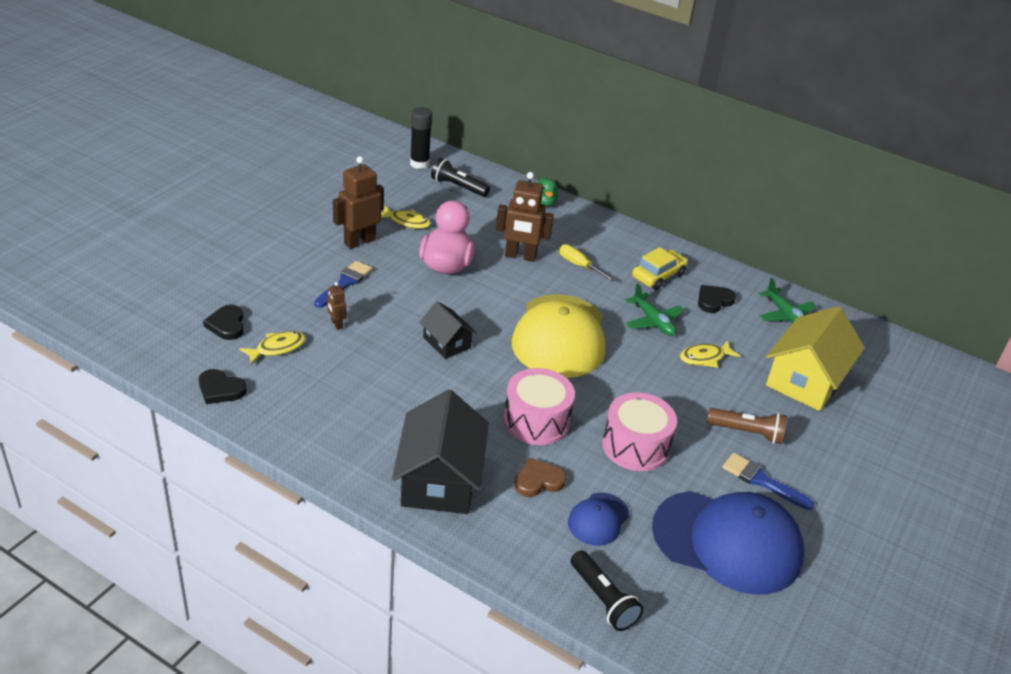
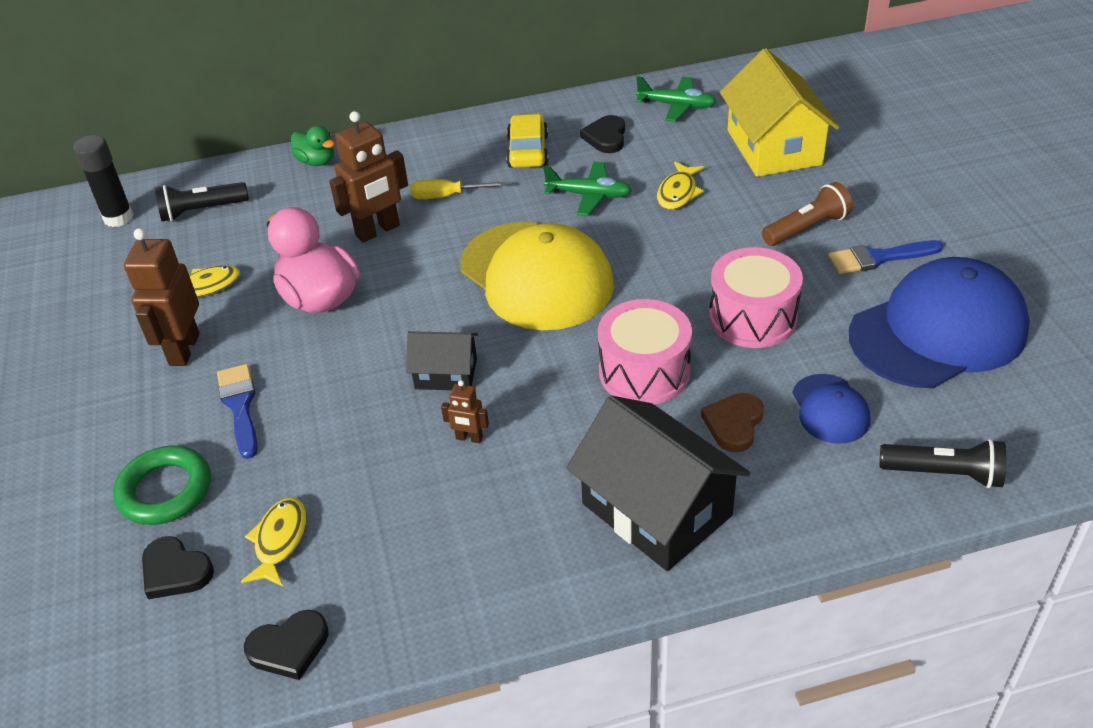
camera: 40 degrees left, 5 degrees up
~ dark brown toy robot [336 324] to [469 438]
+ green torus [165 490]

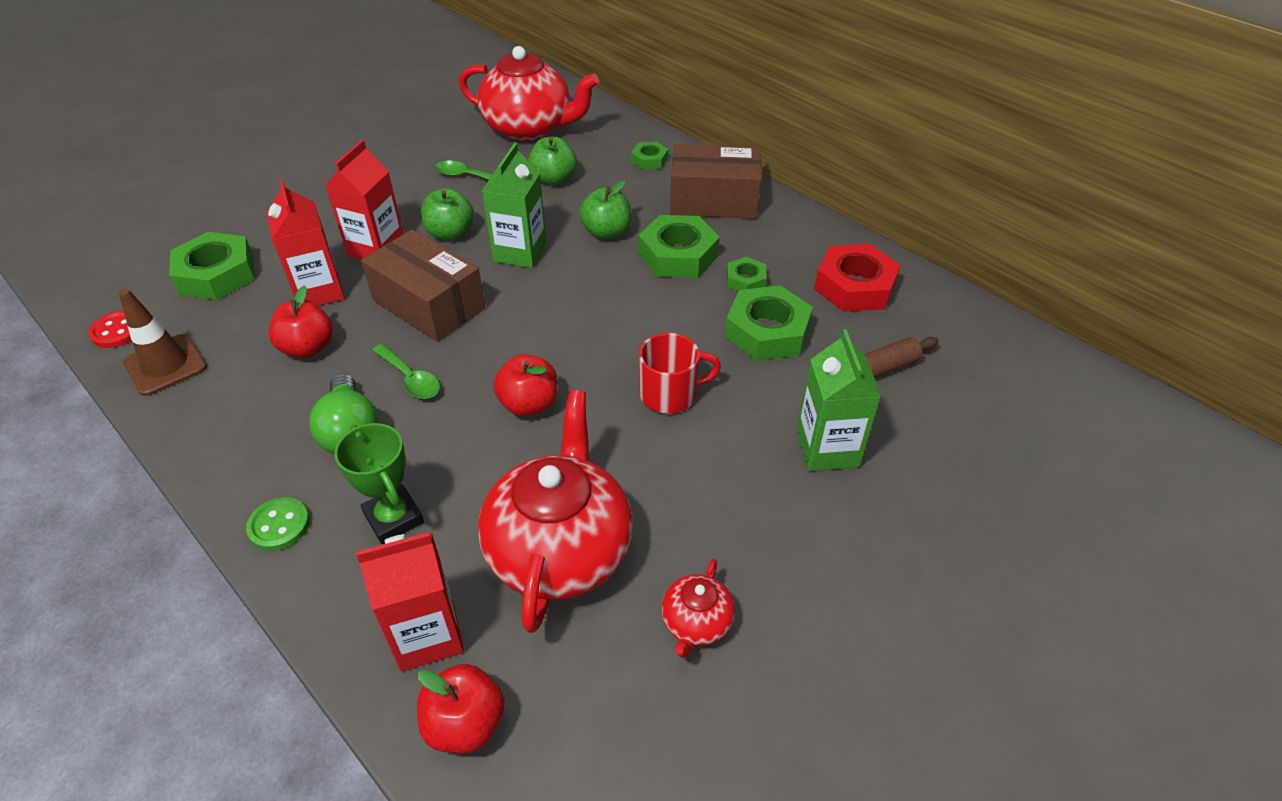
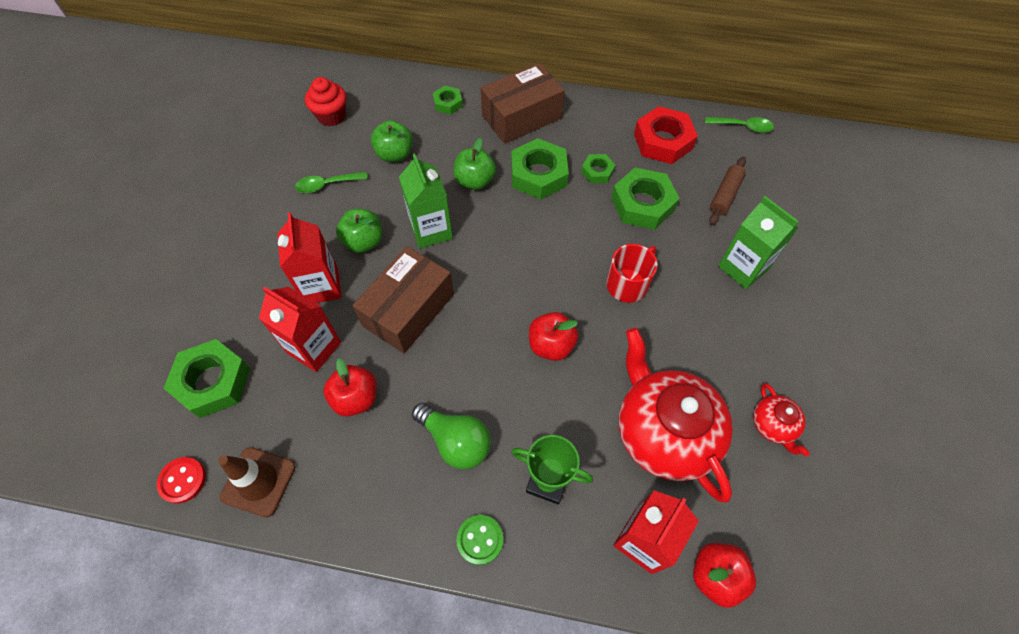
camera: 35 degrees left, 15 degrees up
~ crimson china teapot [529 128] to crimson fairy cake [331 116]
~ dark brown parcel [429 304] = [408 310] 60 degrees counterclockwise
~ green teaspoon [410 379] to [743 127]

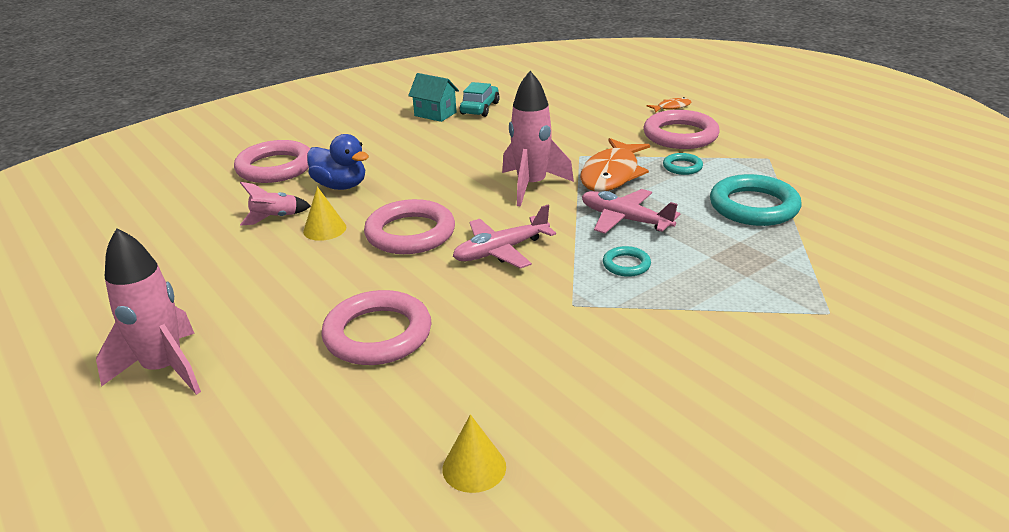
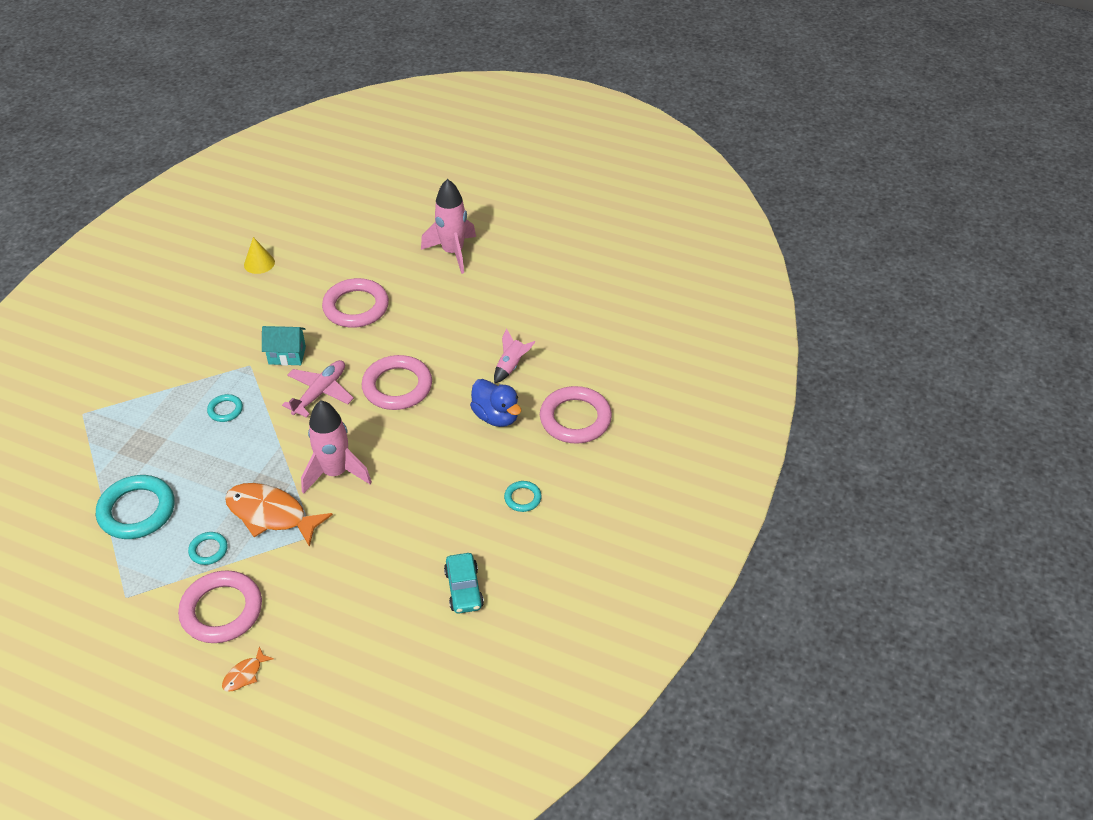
camera: 150 degrees right, 15 degrees up
~ aqua toy house [435 114] to [287 355]
~ blue toy duck [340 186] = [496 416] 135 degrees counterclockwise
~ bright orange fish [612 174] = [271 514] 60 degrees counterclockwise
- golden solid cone [324 229]
- rosy toy plane [625 219]
+ aqua torus [522 498]

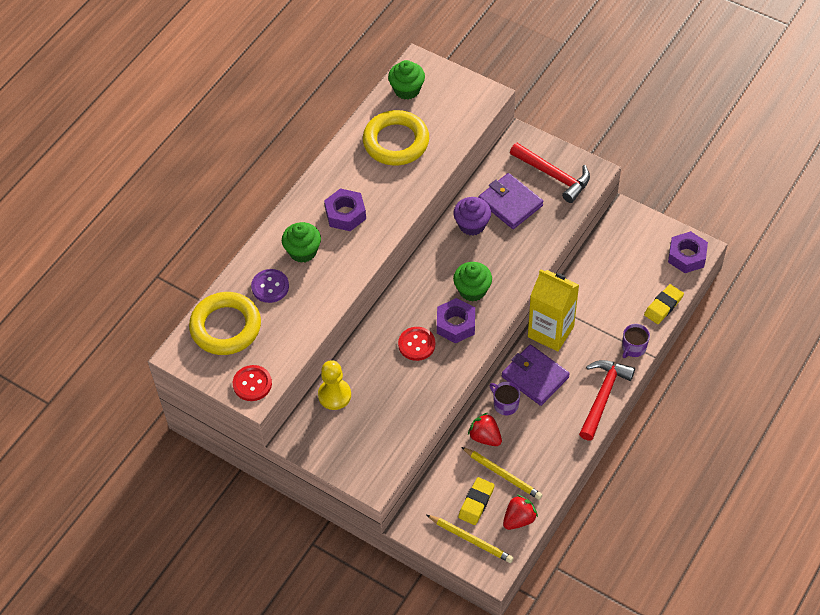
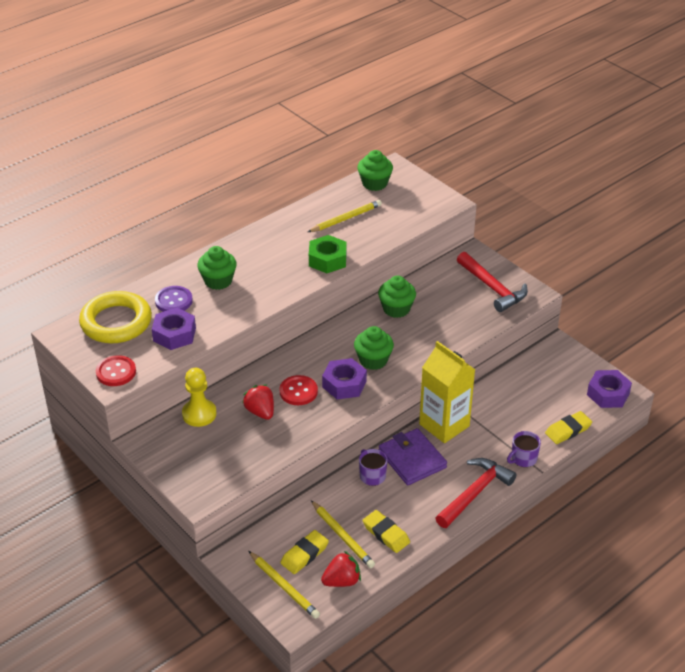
camera: 15 degrees right, 15 degrees down
~ golden torus [396 142] to golden pencil [346 218]
- purple card wallet [510 203]
~ purple nut [345 214] to [174 334]
~ purple fairy cake [472 225] to green fairy cake [396 309]
~ crimson berry [485 437] to [260 412]
+ green nut [327 260]
+ golden eraser [386 534]

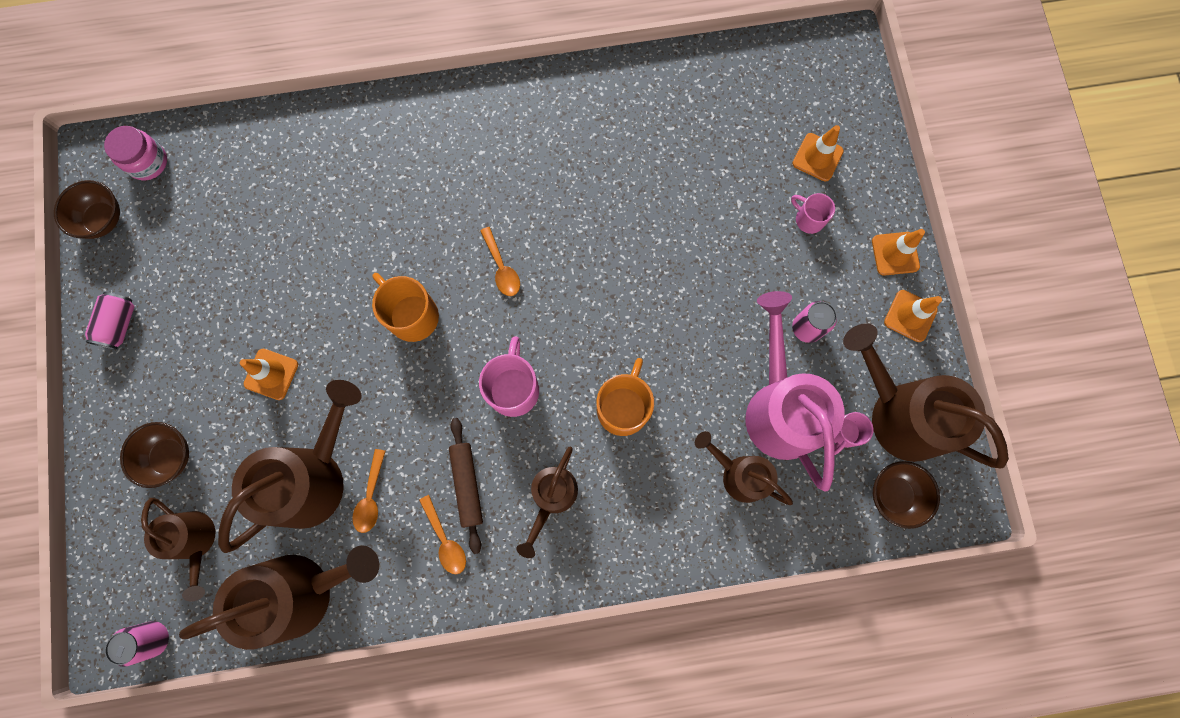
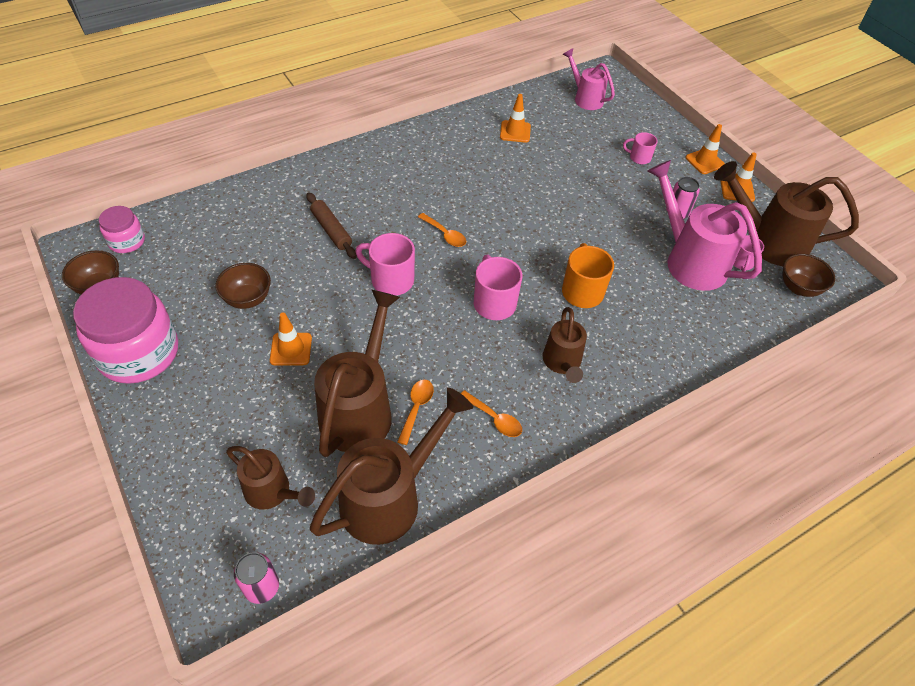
camera: 25 degrees left, 25 degrees down
~ bright orange traffic cone [817 157] to [515 132]
~ bright orange tea mug [412 315] to rosy tea mug [391 280]
~ rosy tin [119 324] to rosy jam jar [139 353]
~ dark brown dough roller [467 485] to [331 230]
~ dark brown deep dish [170 456] to [248 299]
- dark brown sprinkling can [738 474]
~ bright orange teaspoon [371 497] = [416 408] 150 degrees counterclockwise
+ rosy sprinkling can [585 98]

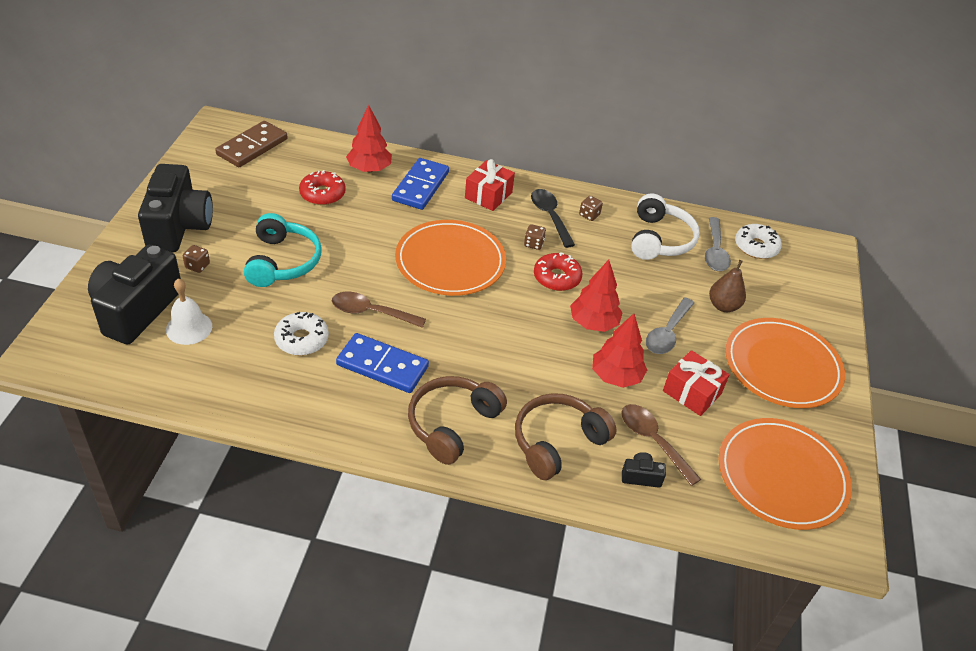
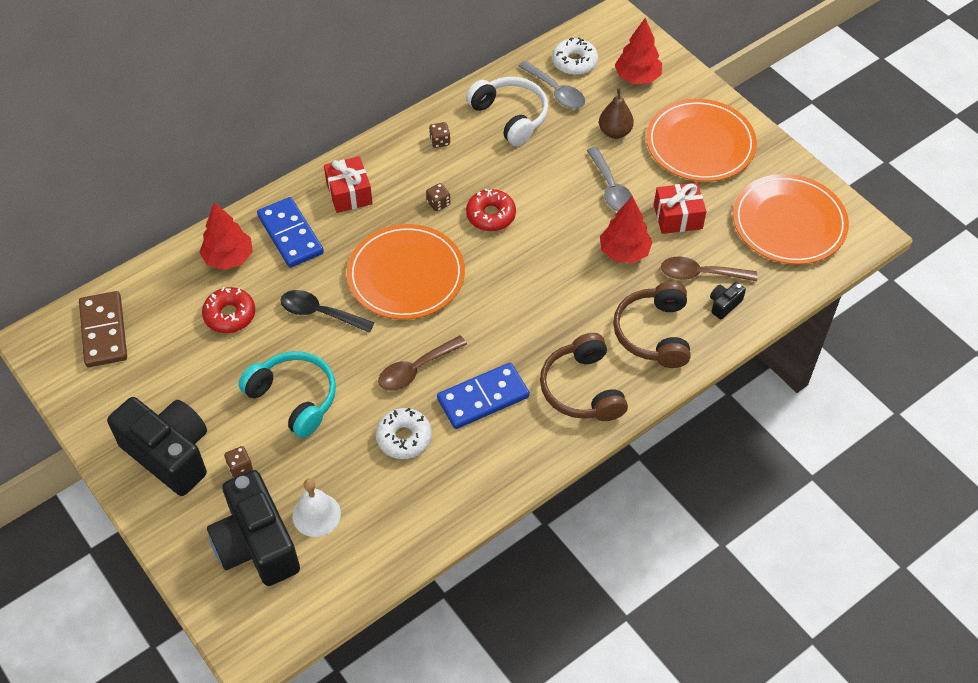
camera: 45 degrees left, 10 degrees up
~ jet-black teaspoon [550 216] to [320 313]
~ crimson tree [593 323] to [637 77]

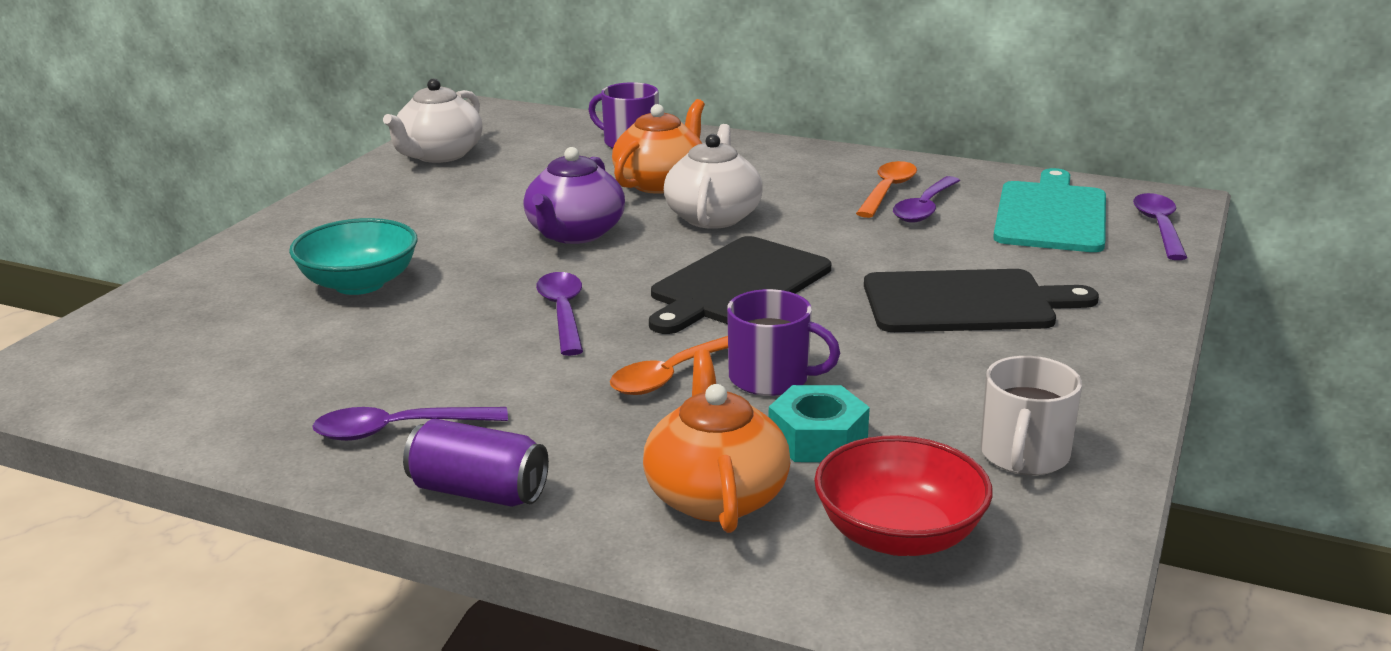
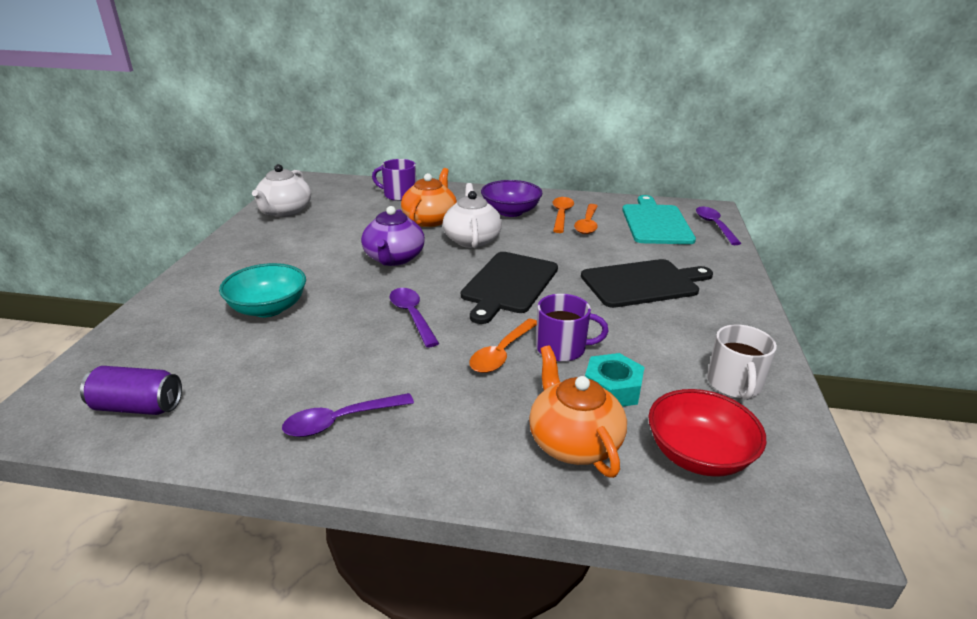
camera: 15 degrees left, 5 degrees up
~ purple teaspoon [925 208] to bright orange teaspoon [587 224]
~ purple tin [478 492] to [138 407]
+ purple deep dish [510 212]

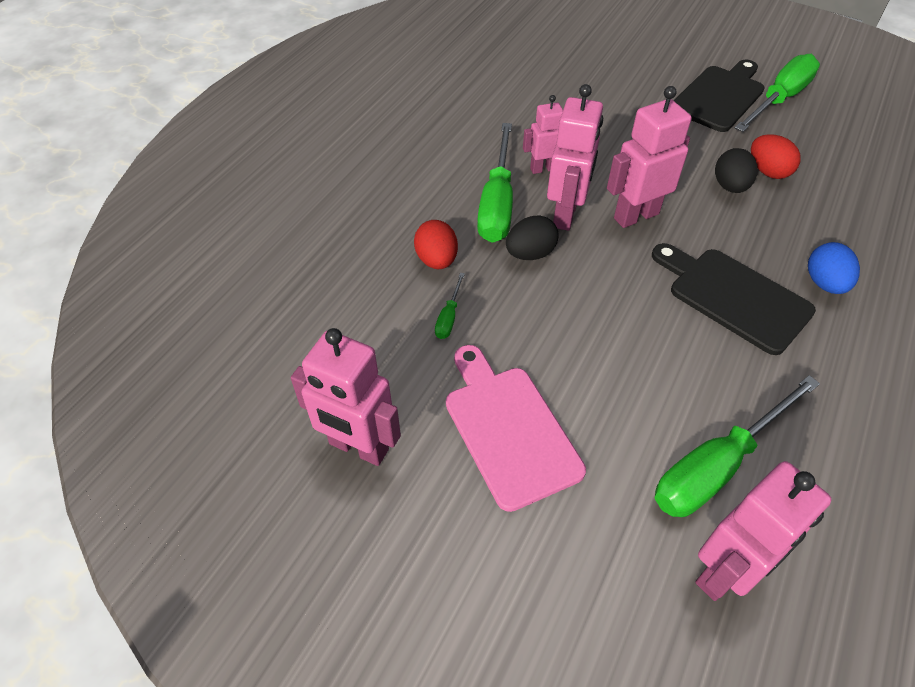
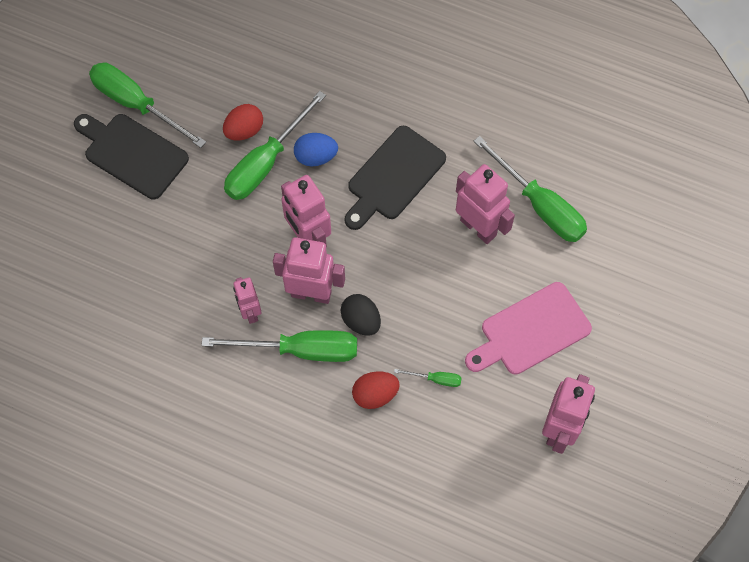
camera: 95 degrees left, 15 degrees up
~ jet-black egg [730 187] to green hand screwdriver [266 162]
~ blue egg [824 283] to [316 157]
~ rosy toy robot [725 572] to [478 227]

